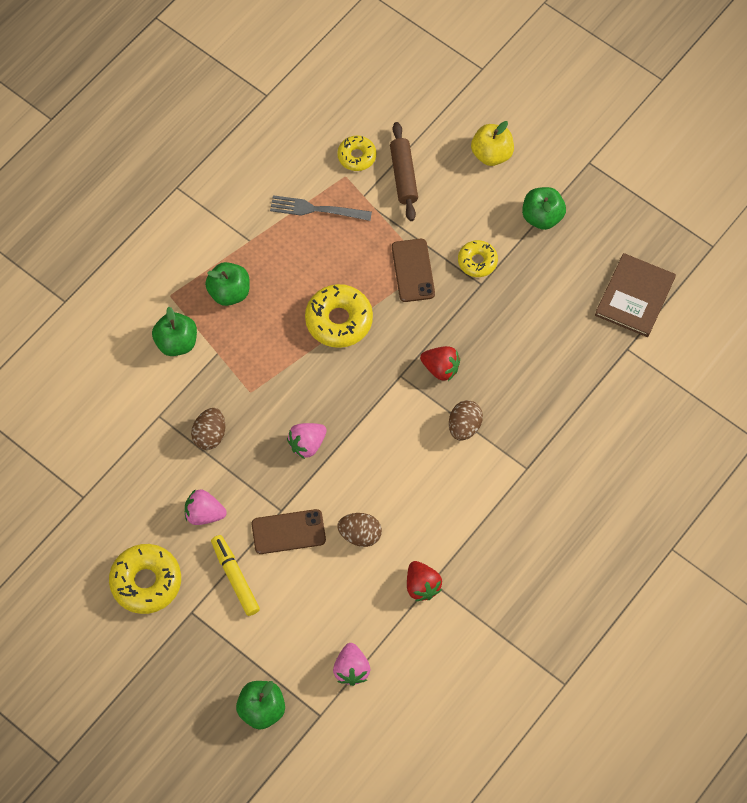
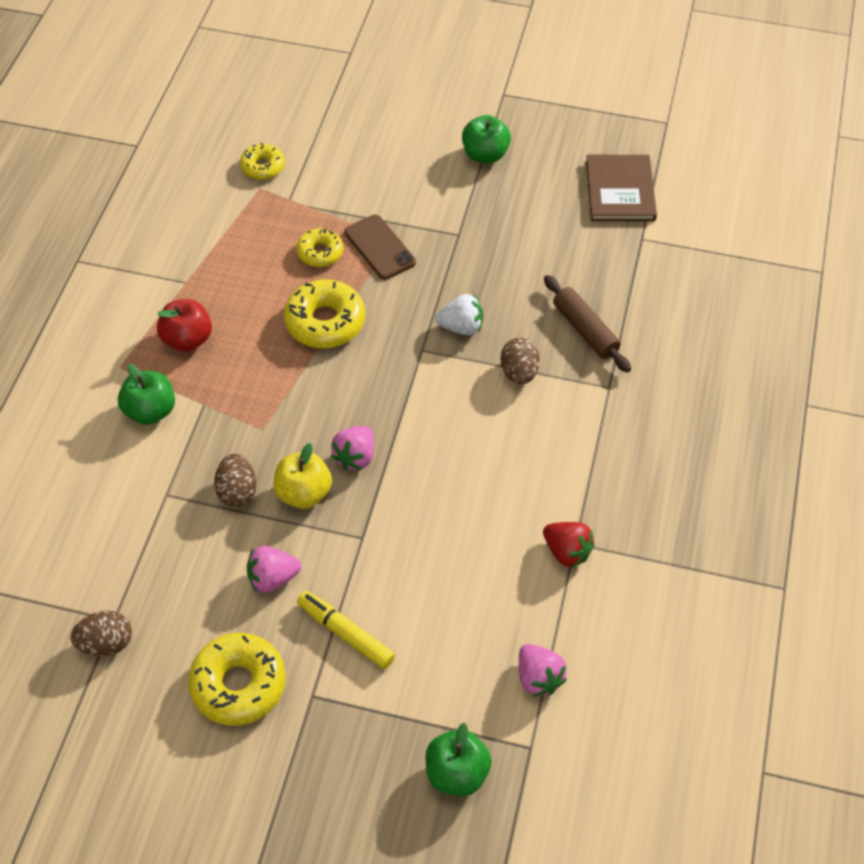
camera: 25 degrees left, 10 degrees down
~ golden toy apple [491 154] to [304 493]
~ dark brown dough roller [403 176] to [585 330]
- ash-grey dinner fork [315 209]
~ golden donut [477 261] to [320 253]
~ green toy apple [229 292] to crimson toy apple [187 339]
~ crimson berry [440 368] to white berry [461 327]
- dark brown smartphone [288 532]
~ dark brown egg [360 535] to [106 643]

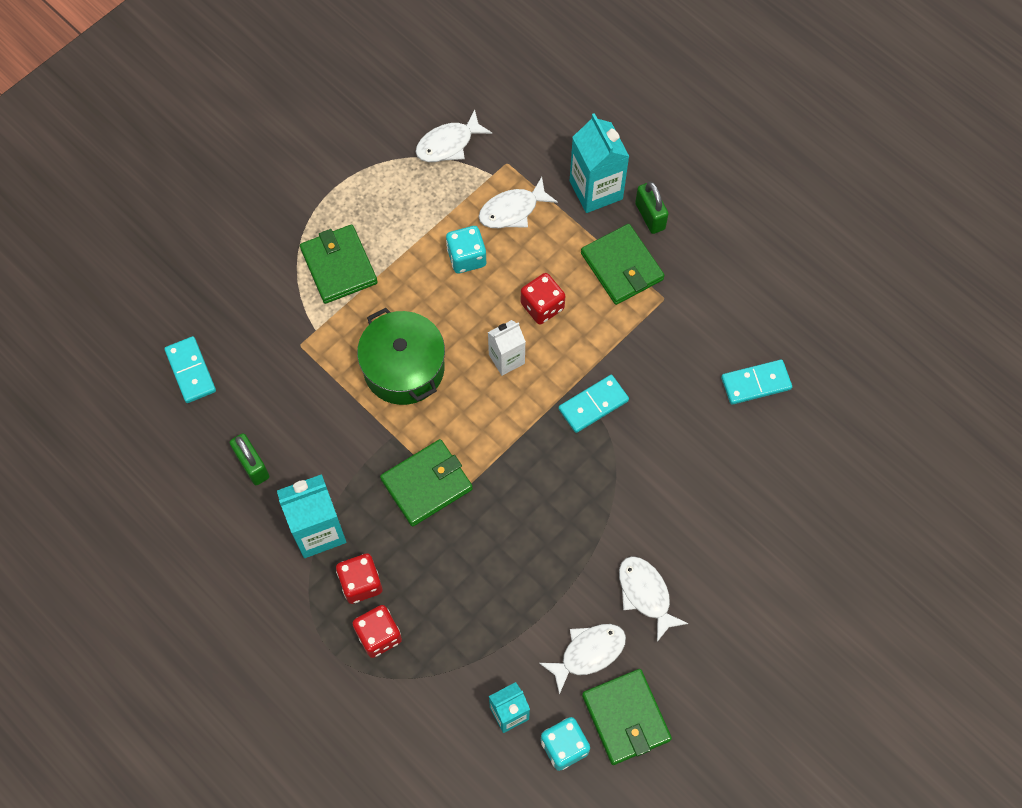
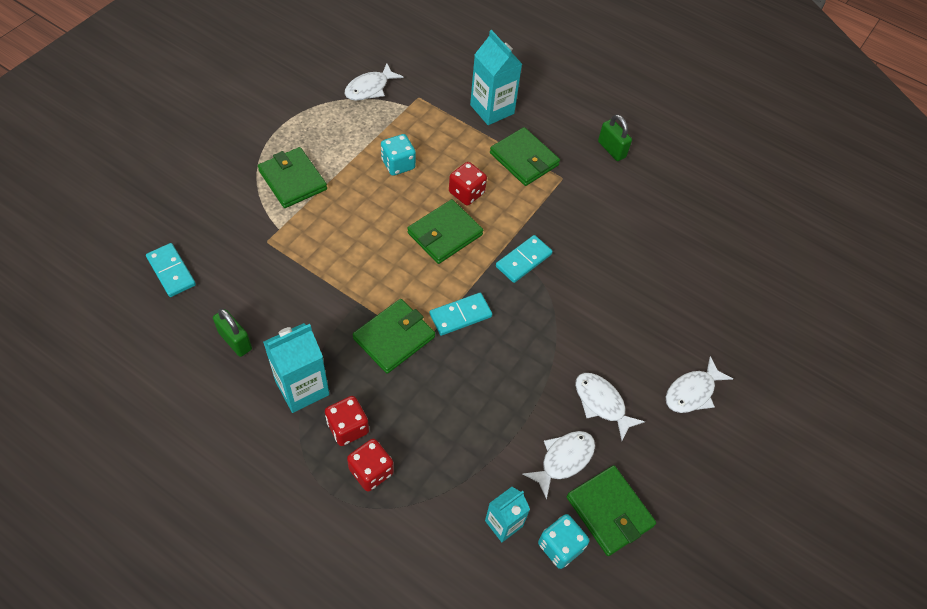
camera: 15 degrees left, 10 degrees down
~ white fish [512 210] to [692 392]
~ green lock [650 216] to [611 149]
- green cooking pot [403 368]
~ white juice carton [506 359] to green card wallet [445 234]
~ aqua domino piece [756 383] to [460 315]

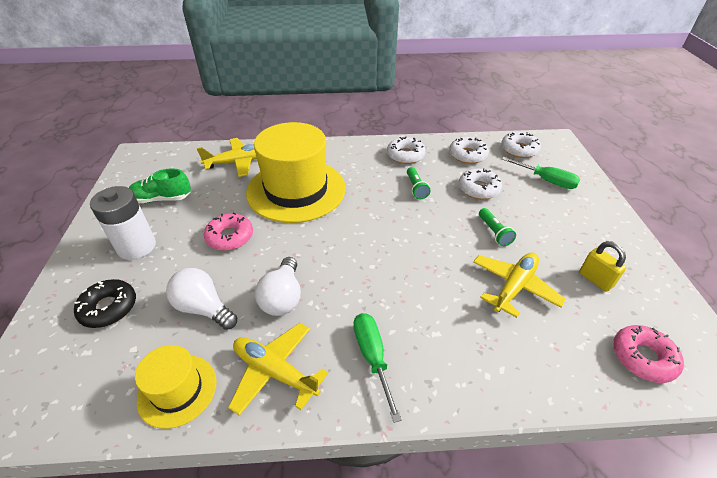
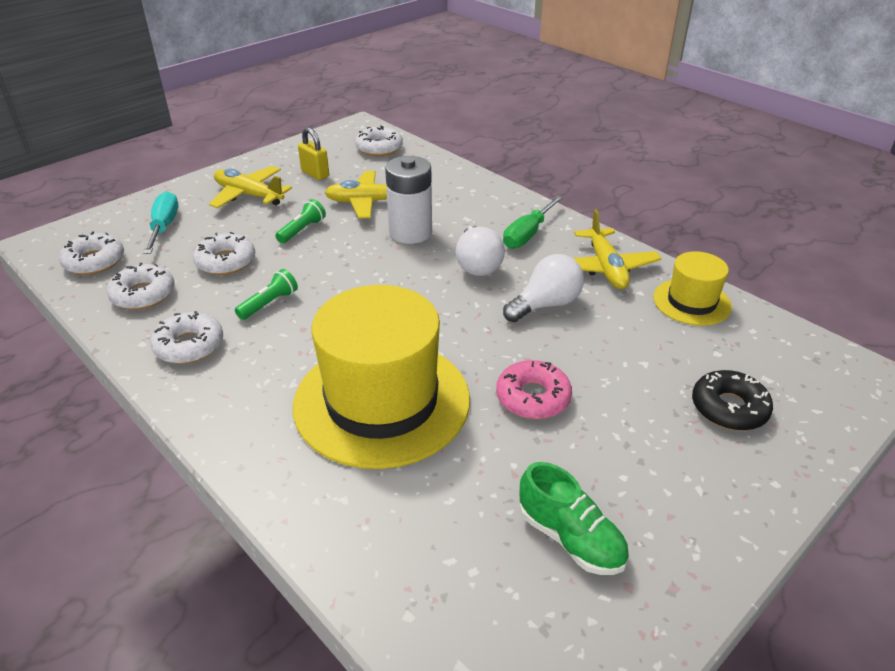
camera: 130 degrees left, 5 degrees down
~ golden toy plane [238 162] to [249 195]
~ green hand screwdriver [546 180] to aqua hand screwdriver [164 227]
~ white AA battery [137 247] to [410 232]
~ golden lock [595 279] = [315 174] 60 degrees counterclockwise
~ white light bulb [203 308] to [477 265]
~ rosy donut [643 357] to white donut [379 148]

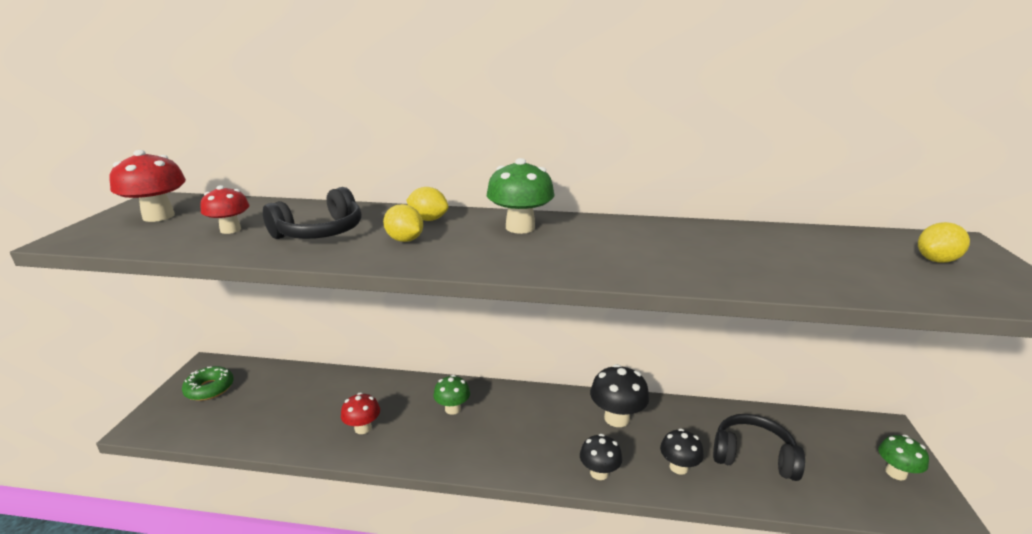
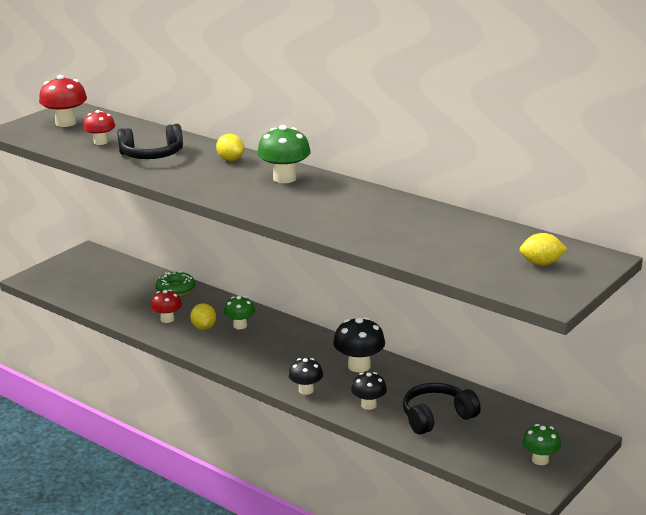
camera: 30 degrees right, 0 degrees up
~ golden toy lemon [405 240] to [204 327]
~ green donut [209 389] to [175 289]
~ jet-black over-ear headphones [753 456] = [437 417] 75 degrees counterclockwise

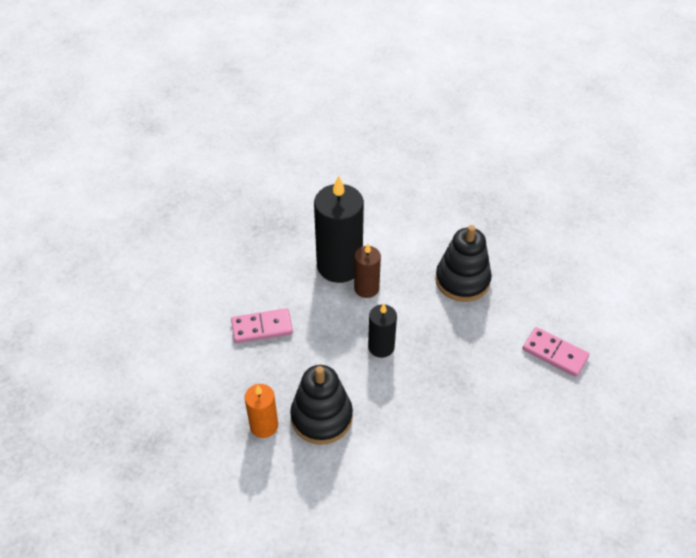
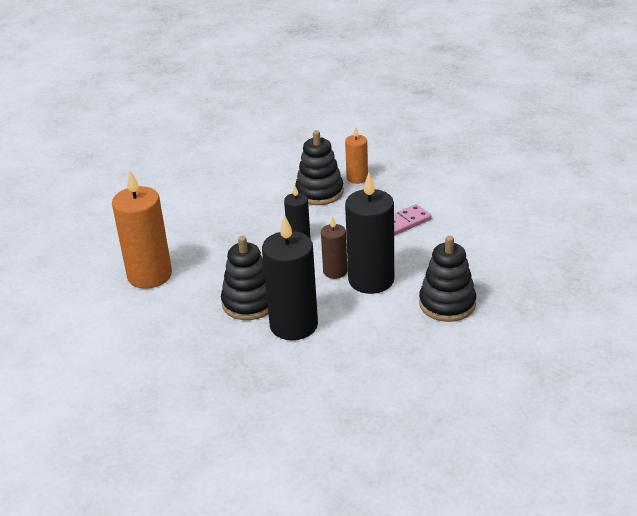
camera: 160 degrees right, 15 degrees down
~ rosy domino piece [554 353] to bright orange wax candle [149 275]
+ jet-black wax candle [294 325]
+ jet-black stacking toy [447 304]

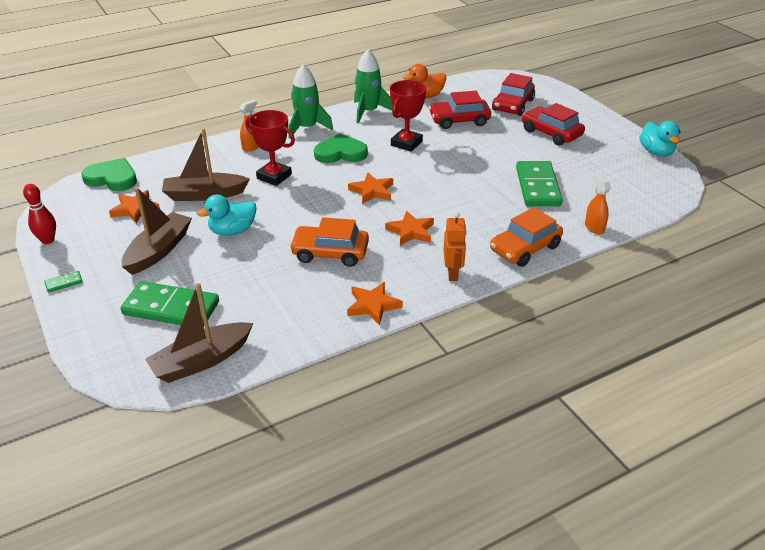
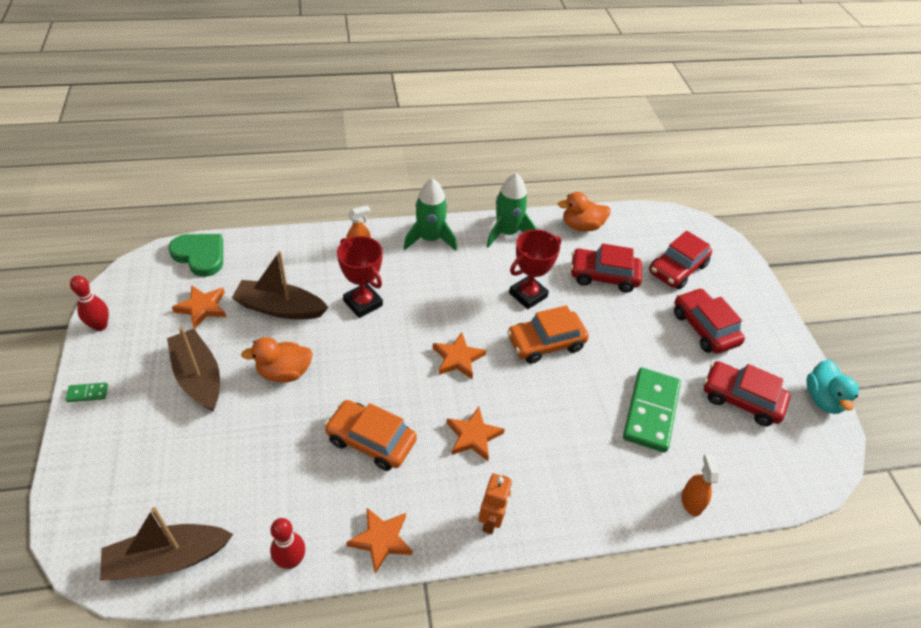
camera: 15 degrees right, 10 degrees up
- green heart shape [340 153]
~ dark brown sailboat [159 250] = [198 377] 75 degrees counterclockwise
~ aqua toy duck [232 231] to bright orange toy duck [284 372]
~ bright orange toy car [525 248] to [546 343]
- green domino piece [171 308]
+ crimson toy car [741 399]
+ crimson tenpin [291 560]

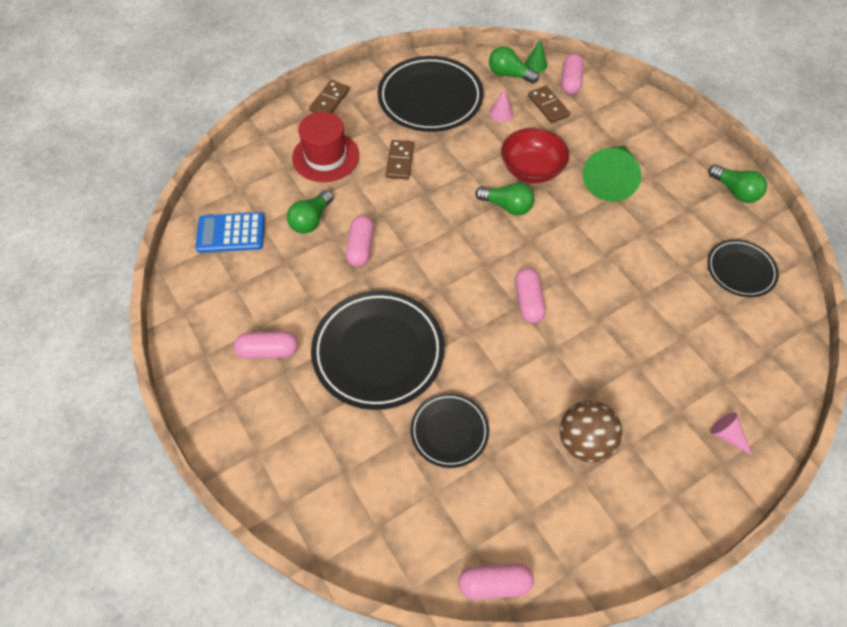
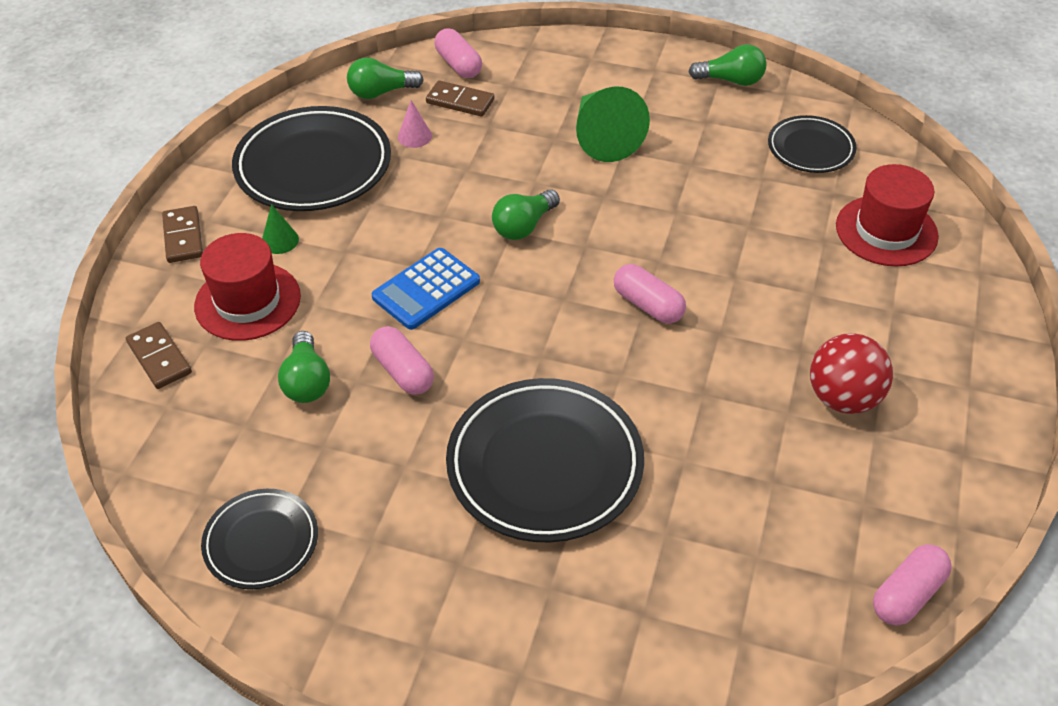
camera: 40 degrees left, 10 degrees down
~ green solid cone [536 64] to [280 240]
- crimson deep dish [531 169]
~ dark brown domino piece [399 161] to [159 358]
~ green light bulb [507 206] = [524 226] 150 degrees clockwise
~ blue adding machine [231 233] to [426 289]
- rosy pill shape [268 351]
~ jet-black plate [449 431] to [261 542]
~ dark brown play ball [584 442] to crimson play ball [843 398]
- rosy solid cone [727 435]
+ crimson hat [886 231]

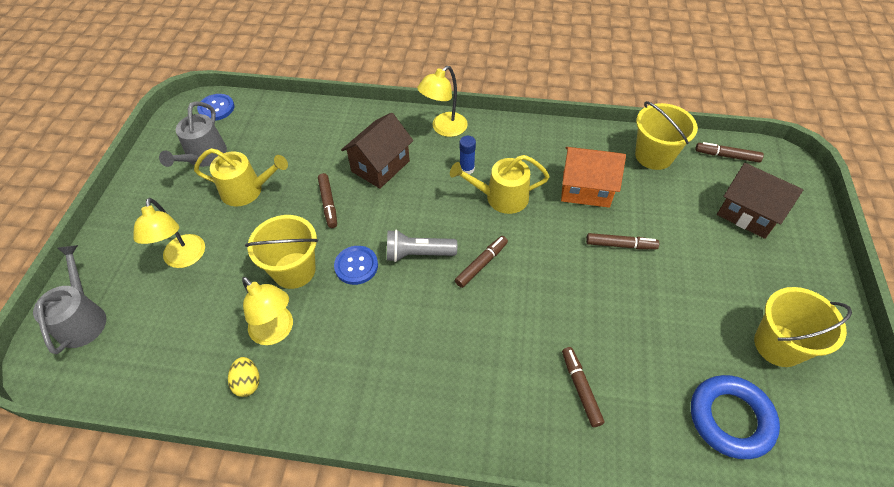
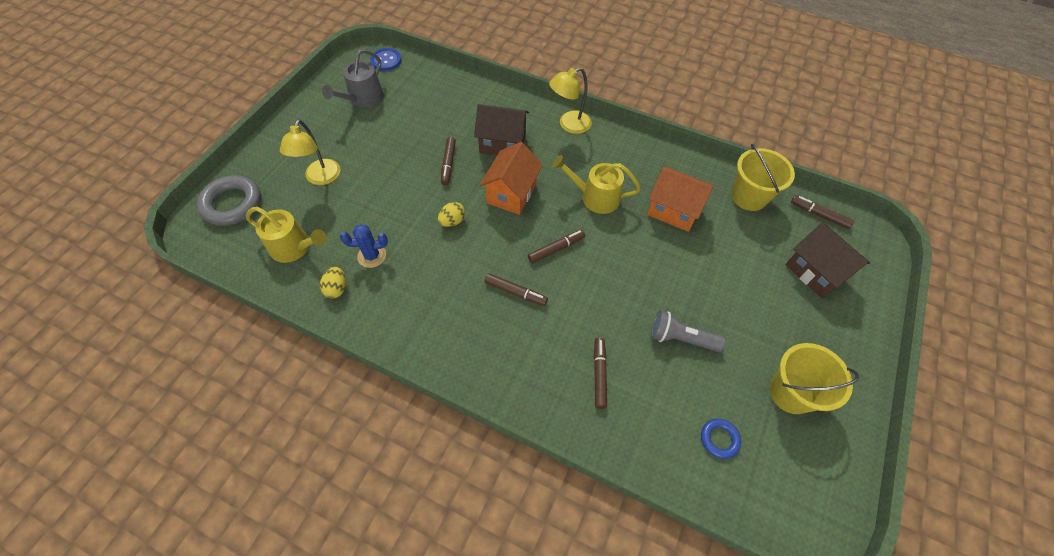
camera: 15 degrees right, 5 degrees up
~ dark brown toy house [380 166] = [502 143] 45 degrees clockwise
- blue stick of glue [467 169]
~ golden sprinkling can [246 190] to [294 247]
- golden bucket [294 270]
~ ash-grey pocket torch [418 254] to [681 338]
~ dark brown marker [620 245] to [515 292]
~ ash-grey sprinkling can [82 319] to ash-grey torus [232 204]
~ blue shirt button [356 266] to golden egg [452 221]
~ golden desk lamp [276 332] to blue prickly plant [372 256]
~ blue torus [730 418] = [719 439] x0.53
+ bright orange toy house [511 193]

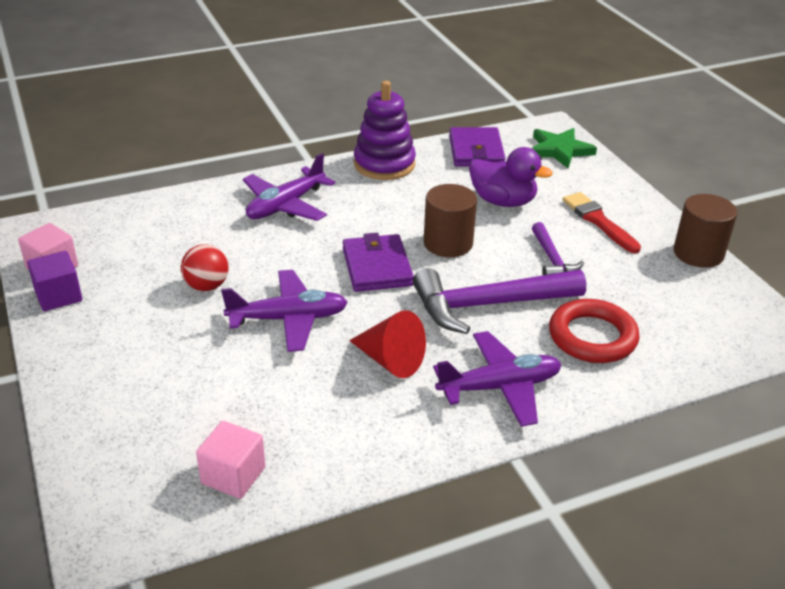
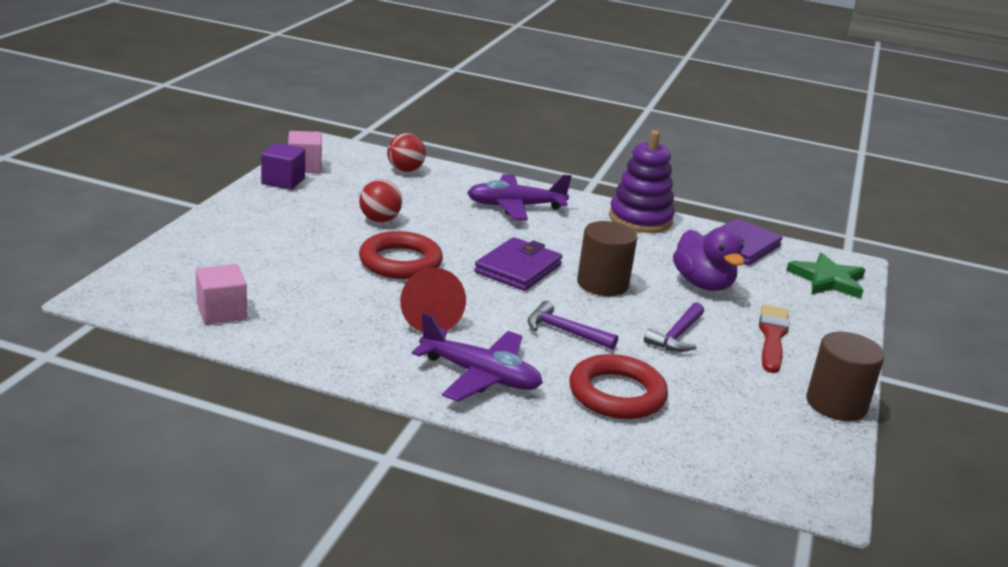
camera: 40 degrees right, 10 degrees down
~ purple hammer [488 305] = [565 331] x0.53
~ purple toy plane [288 319] to crimson torus [400 262]
+ crimson play ball [405 170]

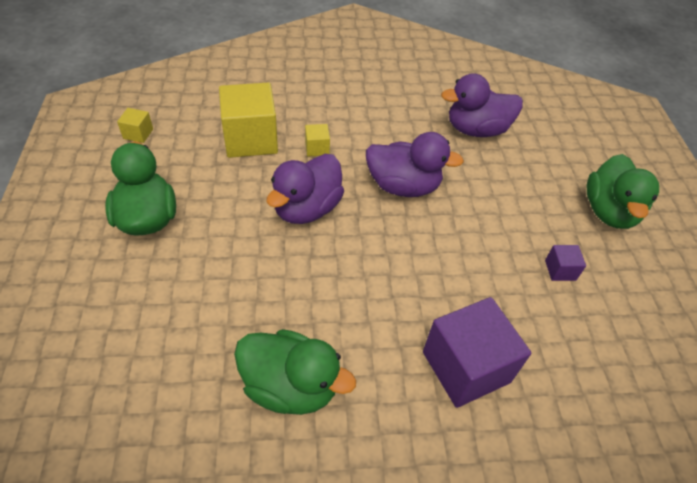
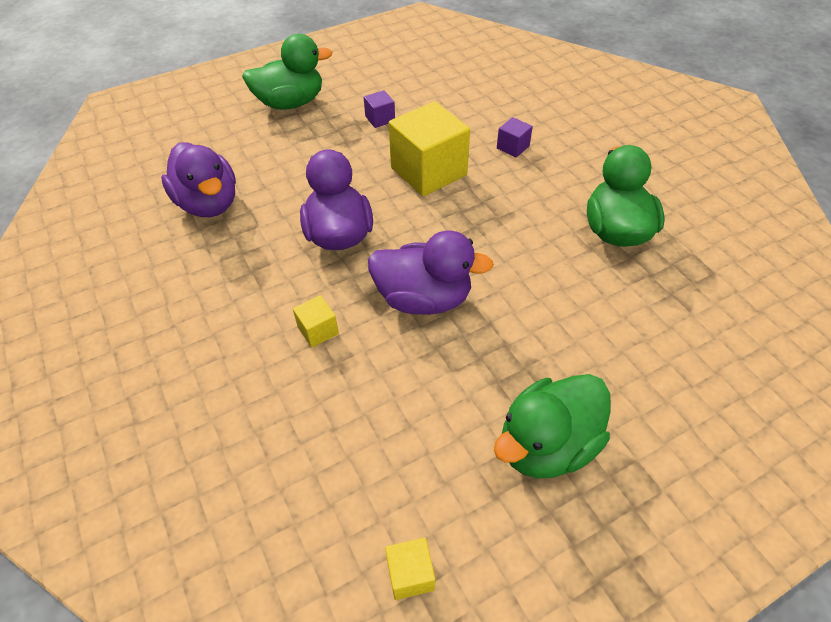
camera: 110 degrees left, 0 degrees up
~ golden solid cube [250 139] to [428 171]
~ purple solid cube [466 367] = [513 147] x0.45

